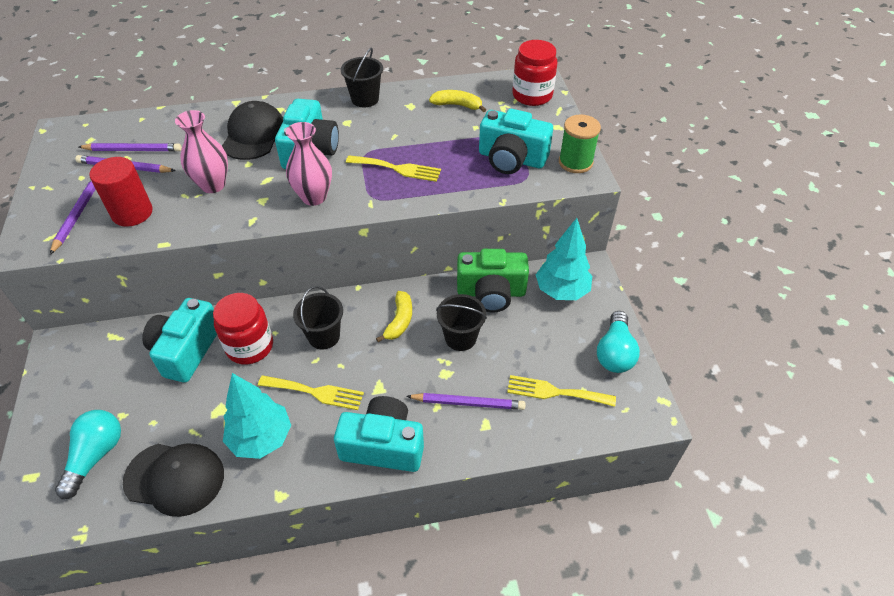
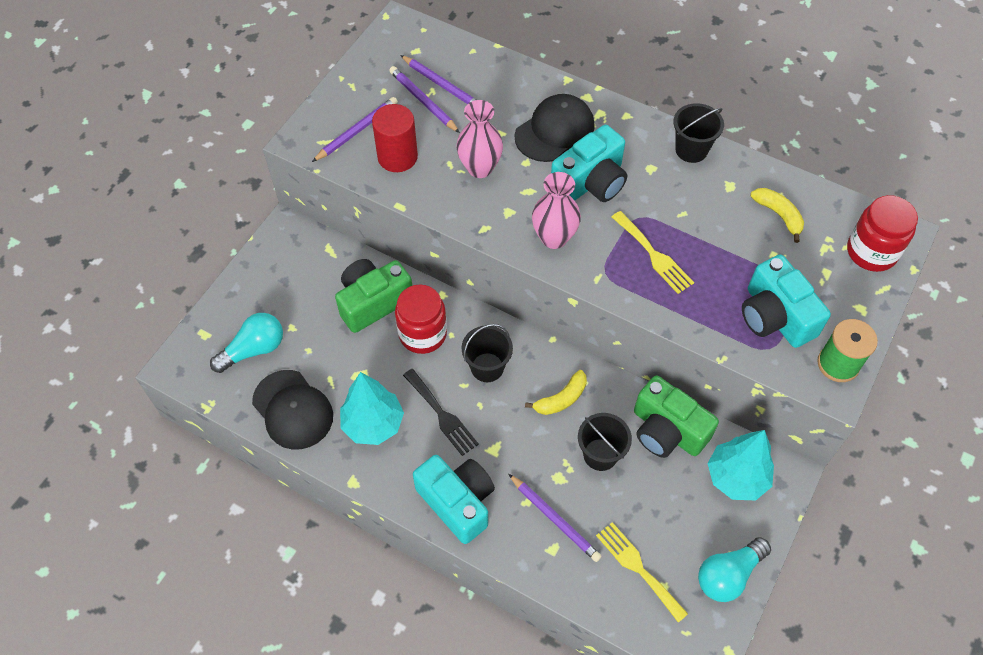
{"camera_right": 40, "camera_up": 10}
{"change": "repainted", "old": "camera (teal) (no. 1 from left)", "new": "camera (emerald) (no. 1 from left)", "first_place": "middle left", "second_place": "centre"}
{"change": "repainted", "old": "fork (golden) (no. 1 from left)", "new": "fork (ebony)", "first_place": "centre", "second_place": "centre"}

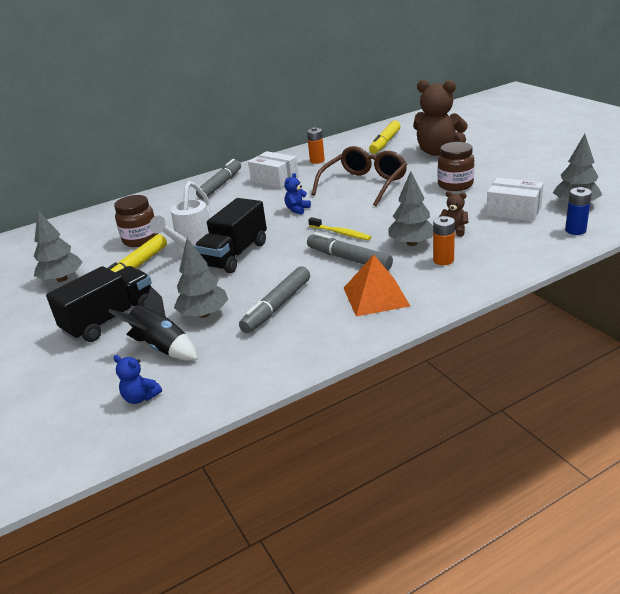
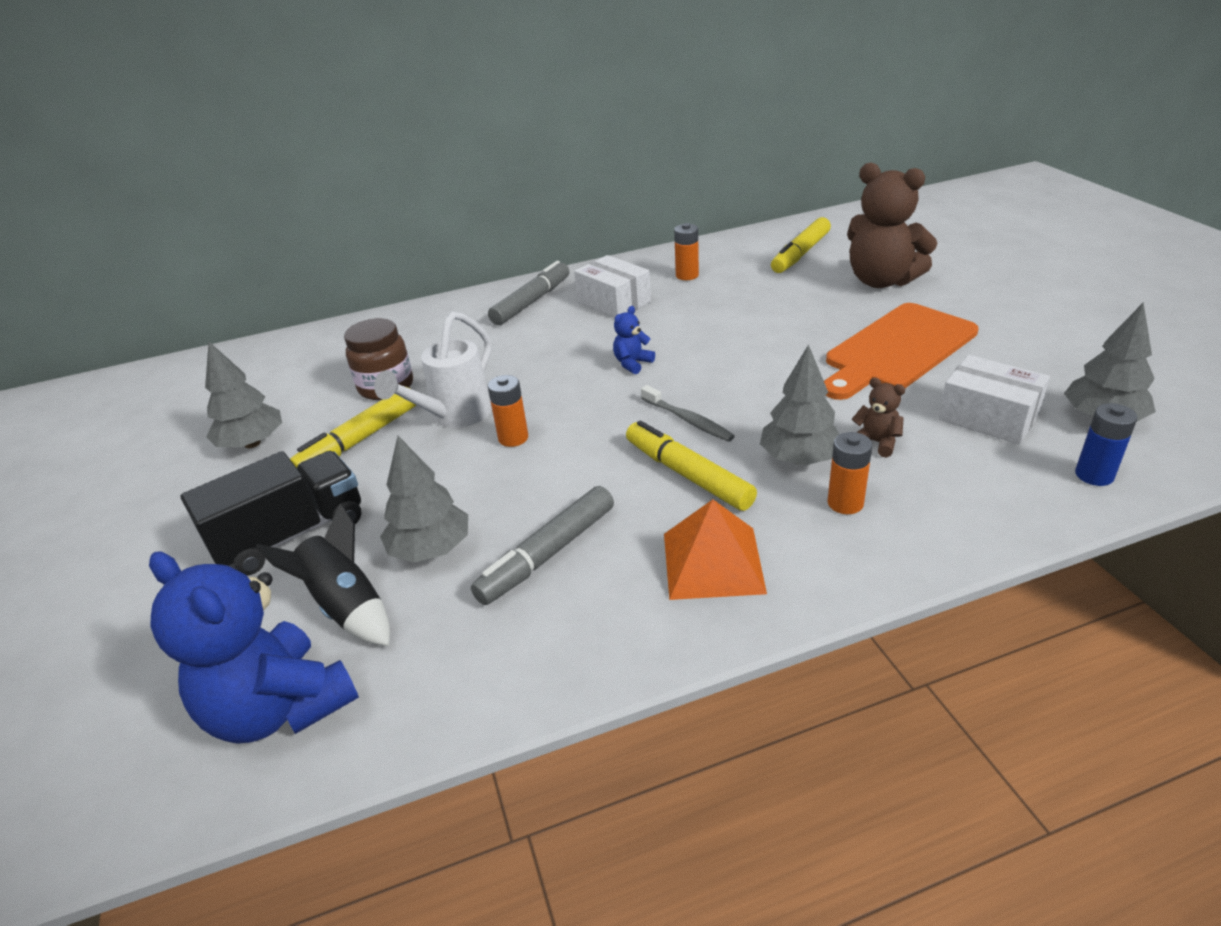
{"camera_right": 10, "camera_up": 5}
{"change": "gone", "old": "spectacles (brown)", "first_place": "top centre"}
{"change": "swapped", "old": "toy truck (ebony) (no. 2 from left)", "new": "power cell (orange) (no. 1 from left)", "first_place": "centre", "second_place": "centre"}
{"change": "swapped", "old": "jar (brown) (no. 2 from left)", "new": "bread board (orange)", "first_place": "top right", "second_place": "middle right"}
{"change": "repainted", "old": "marker (gray) (no. 3 from left)", "new": "marker (golden) (no. 2 from left)", "first_place": "centre", "second_place": "centre"}
{"change": "repainted", "old": "tooth brush (golden)", "new": "tooth brush (gray)", "first_place": "centre", "second_place": "centre"}
{"change": "scaled", "old": "teddy bear (royal blue) (no. 1 from left)", "first_place": "middle left", "second_place": "bottom left", "factor": 2.29}

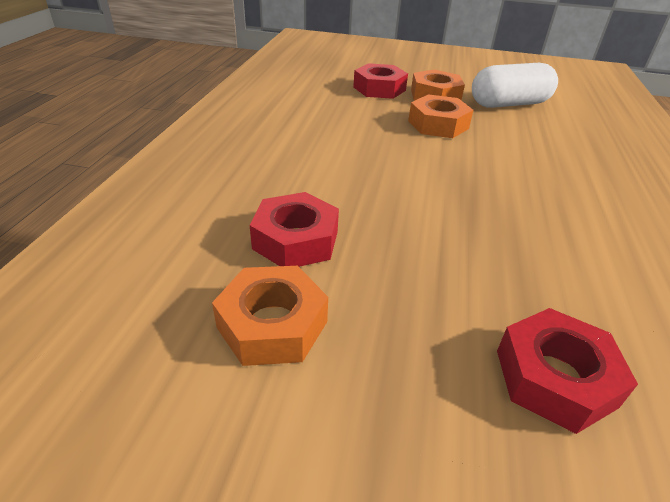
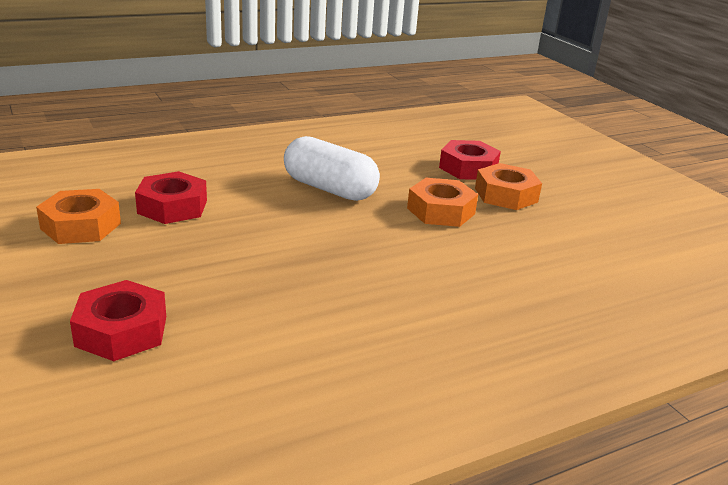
{"camera_right": 50, "camera_up": -10}
{"change": "shifted", "old": "pill shape (pure white)", "first_place": "top right", "second_place": "centre"}

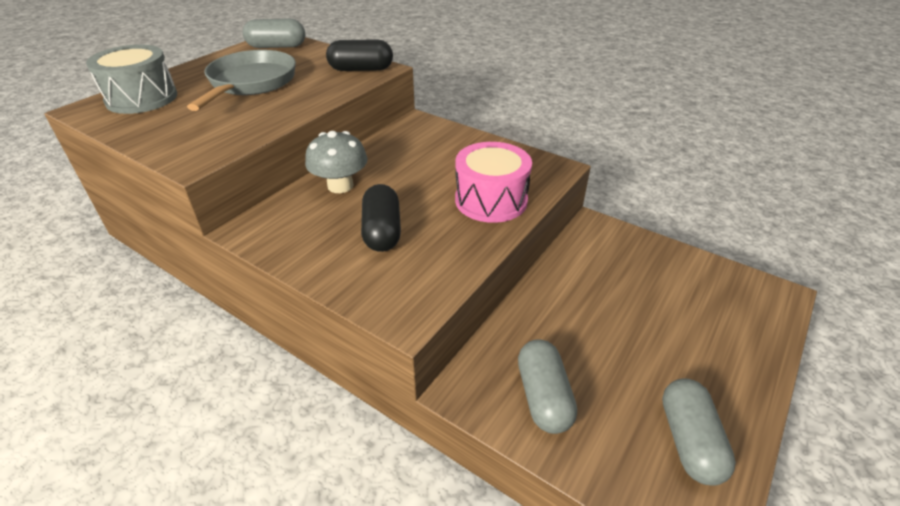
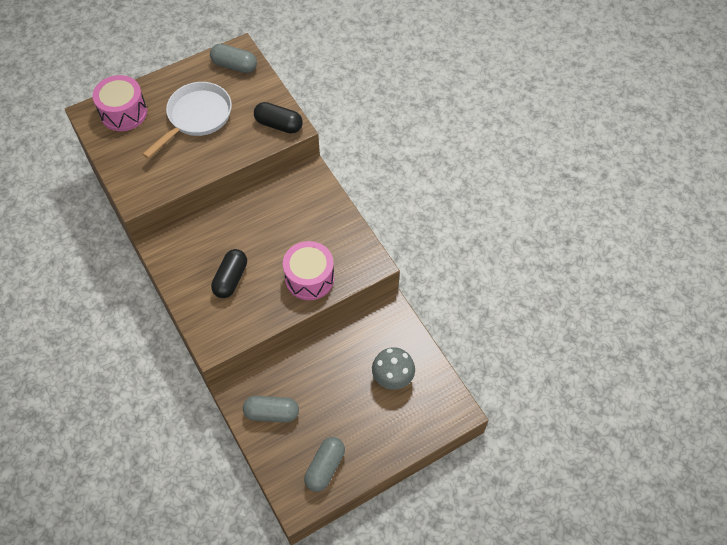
{"camera_right": 25, "camera_up": 20}
{"change": "shifted", "old": "fungus (gray)", "first_place": "top centre", "second_place": "bottom centre"}
{"change": "repainted", "old": "drum (gray)", "new": "drum (rose-pink) (no. 1 from left)", "first_place": "top left", "second_place": "top left"}
{"change": "repainted", "old": "frying pan (gray)", "new": "frying pan (pure white)", "first_place": "top left", "second_place": "top left"}
{"change": "rotated", "old": "pill shape (gray) (no. 2 from left)", "first_place": "bottom centre", "second_place": "bottom centre", "degrees": 75}

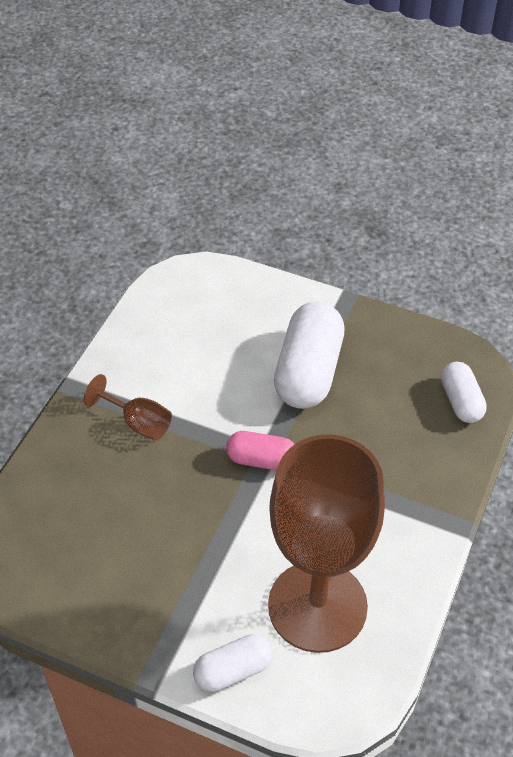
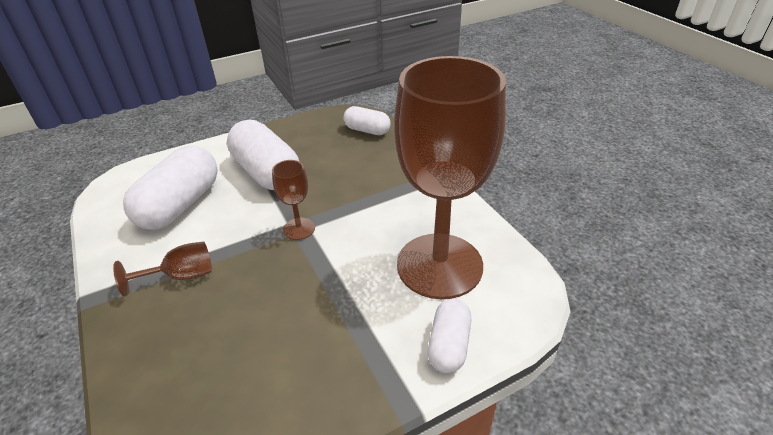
{"camera_right": -50, "camera_up": -10}
{"change": "new", "new": "pill shape (pure white) (no. 1 from left)", "second_place": "middle left"}
{"change": "swapped", "old": "pill shape (rose-pink)", "new": "chalice (brown) (no. 2 from left)", "first_place": "centre", "second_place": "centre"}

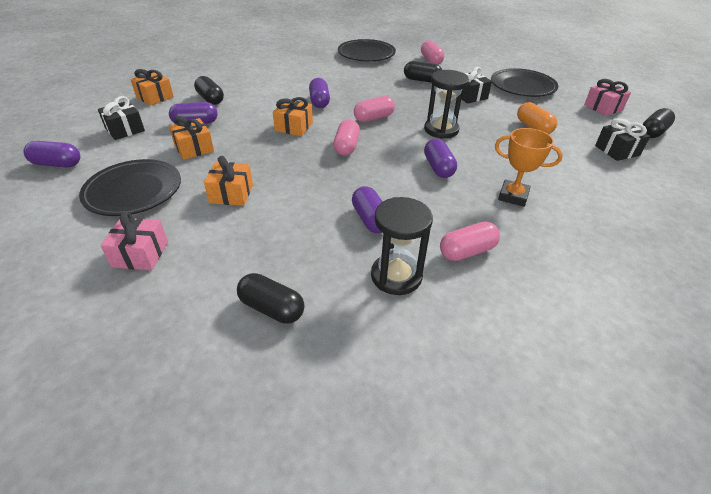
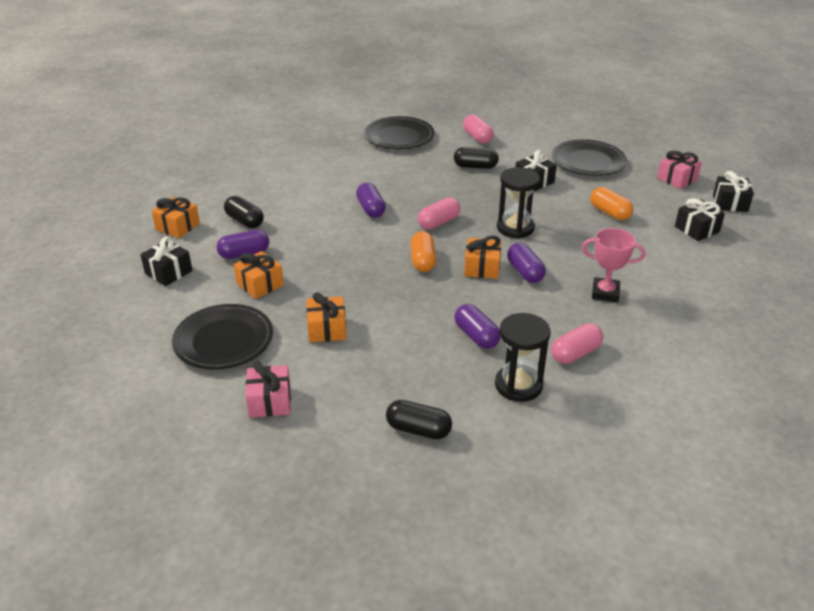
{"camera_right": -10, "camera_up": -5}
{"change": "gone", "old": "pill shape (violet) (no. 1 from left)", "first_place": "top left"}
{"change": "shifted", "old": "gift (orange) (no. 4 from left)", "first_place": "top centre", "second_place": "centre"}
{"change": "swapped", "old": "pill shape (ebony) (no. 4 from left)", "new": "gift (ebony) (no. 4 from left)", "first_place": "top right", "second_place": "top right"}
{"change": "repainted", "old": "pill shape (rose-pink) (no. 1 from left)", "new": "pill shape (orange) (no. 1 from left)", "first_place": "top centre", "second_place": "centre"}
{"change": "repainted", "old": "prize cup (orange)", "new": "prize cup (rose-pink)", "first_place": "middle right", "second_place": "middle right"}

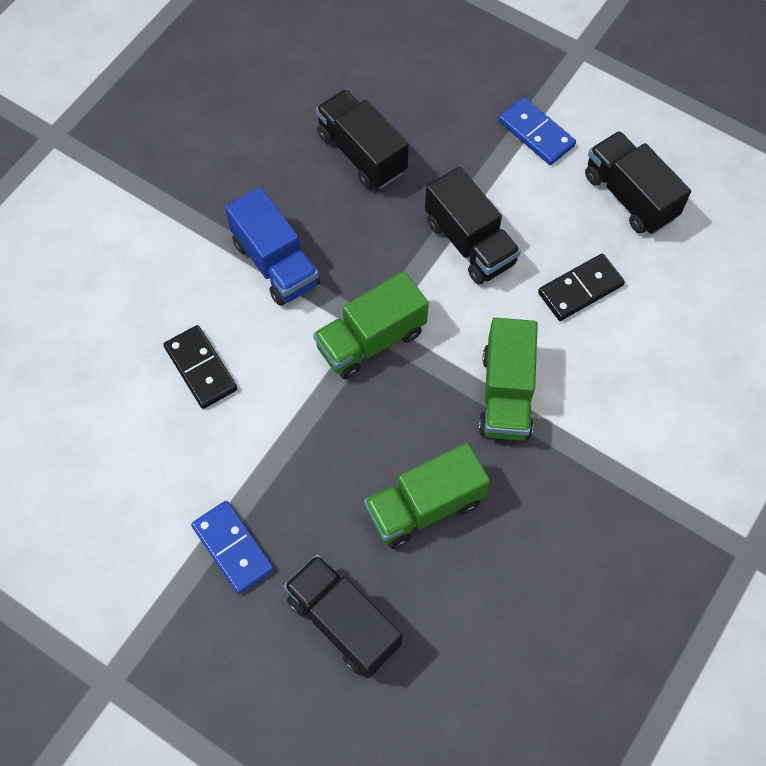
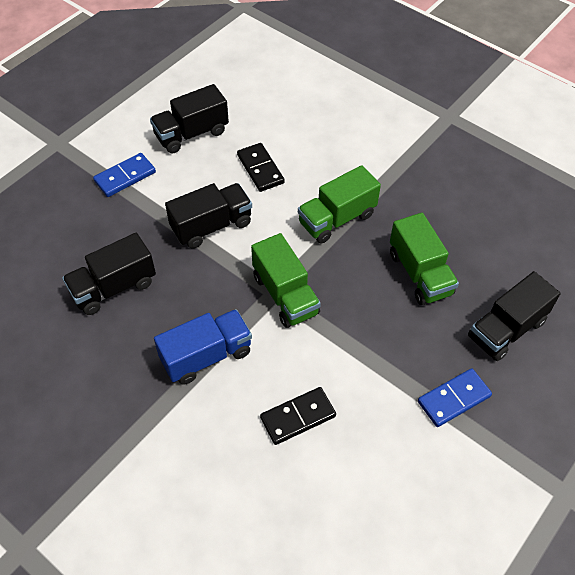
{"camera_right": -85, "camera_up": -10}
{"change": "rotated", "old": "toy truck (emerald) (no. 3 from left in the first image)", "first_place": "centre", "second_place": "centre", "degrees": 135}

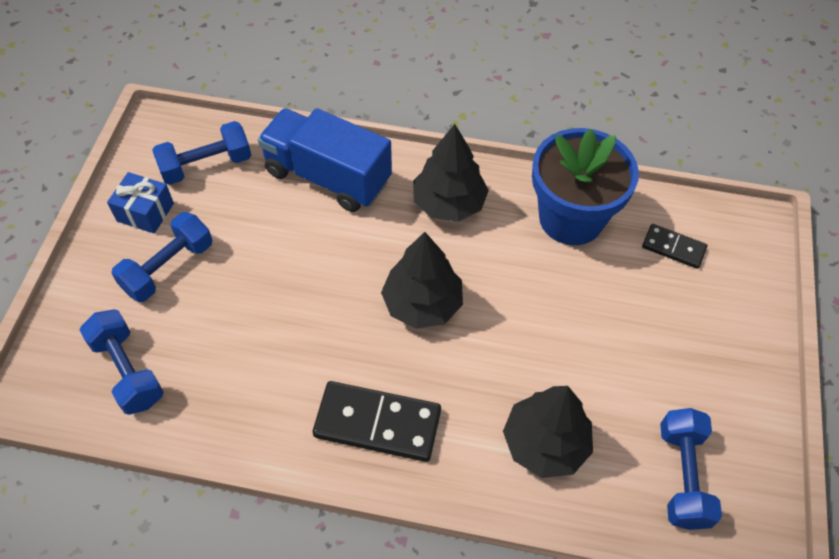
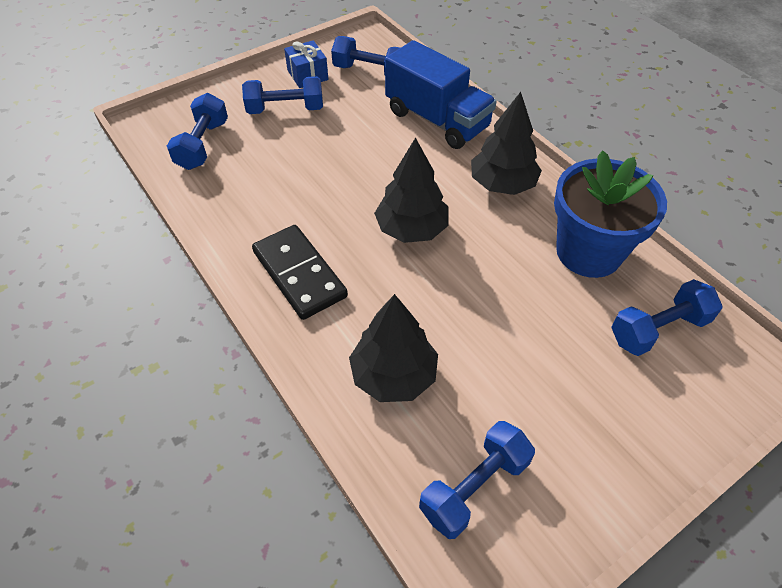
{"camera_right": 45, "camera_up": -5}
{"change": "swapped", "old": "domino tile (ebony) (no. 2 from left)", "new": "free weight (royal blue) (no. 5 from left)", "first_place": "middle right", "second_place": "middle right"}
{"change": "rotated", "old": "toy truck (royal blue)", "first_place": "top centre", "second_place": "top centre", "degrees": 150}

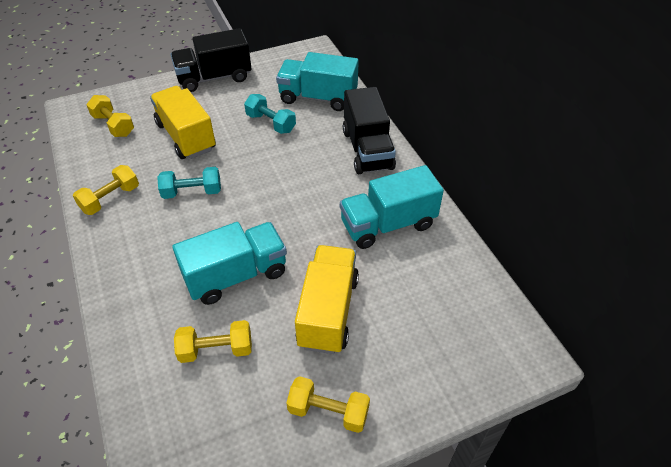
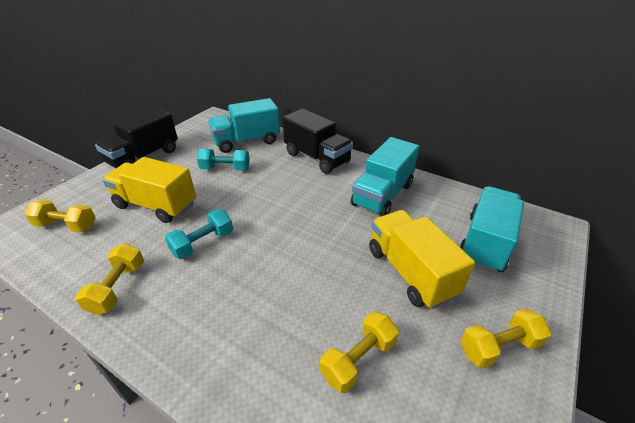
{"camera_right": -35, "camera_up": -10}
{"change": "shifted", "old": "toy truck (teal) (no. 1 from left in the first image)", "new": "toy truck (teal) (no. 3 from left)", "first_place": "centre", "second_place": "middle right"}

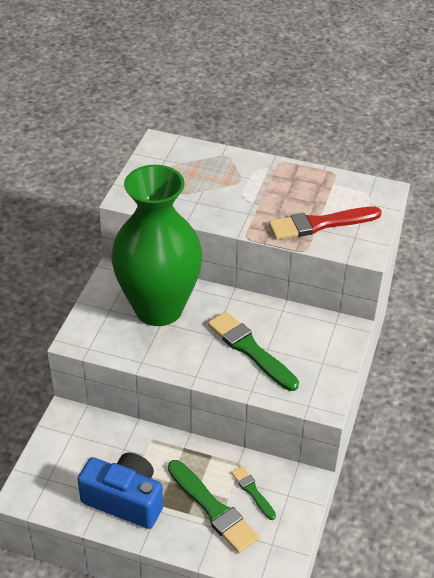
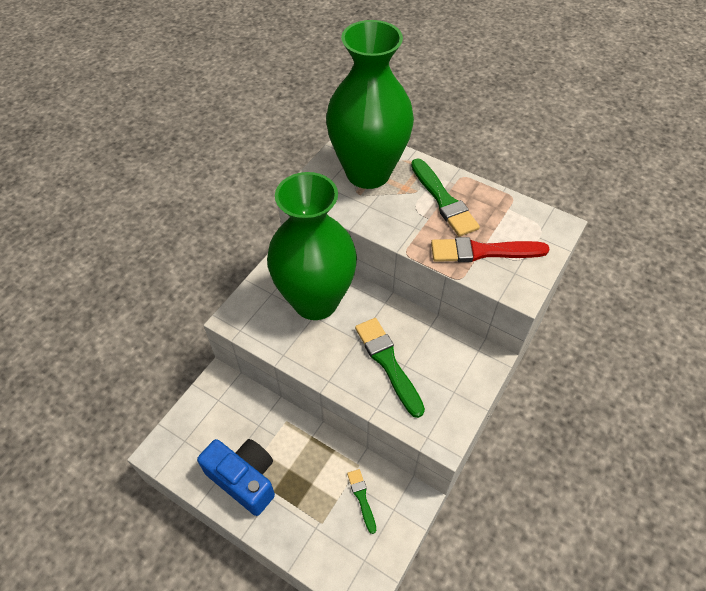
{"camera_right": 15, "camera_up": 10}
{"change": "new", "new": "tall vase (emerald) (no. 2 from left)", "second_place": "top centre"}
{"change": "shifted", "old": "paint brush (emerald) (no. 1 from left in the first image)", "new": "paint brush (emerald) (no. 3 from left)", "first_place": "bottom centre", "second_place": "centre"}

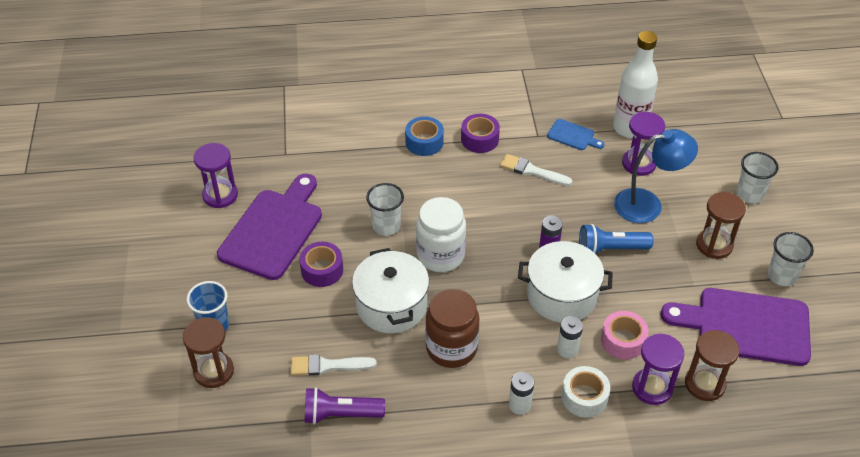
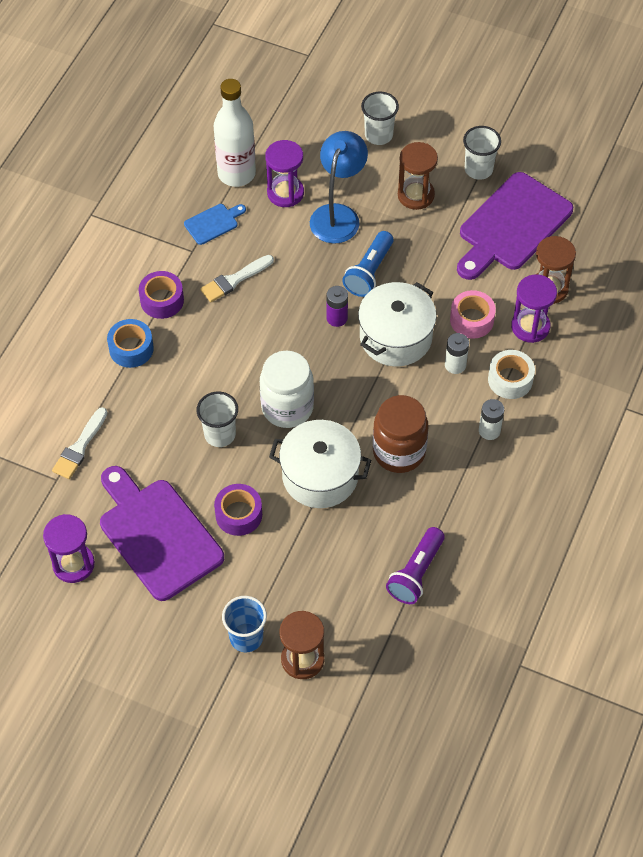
{"camera_right": -60, "camera_up": 10}
{"change": "shifted", "old": "paint brush (pure white) (no. 1 from left)", "first_place": "bottom centre", "second_place": "middle left"}

